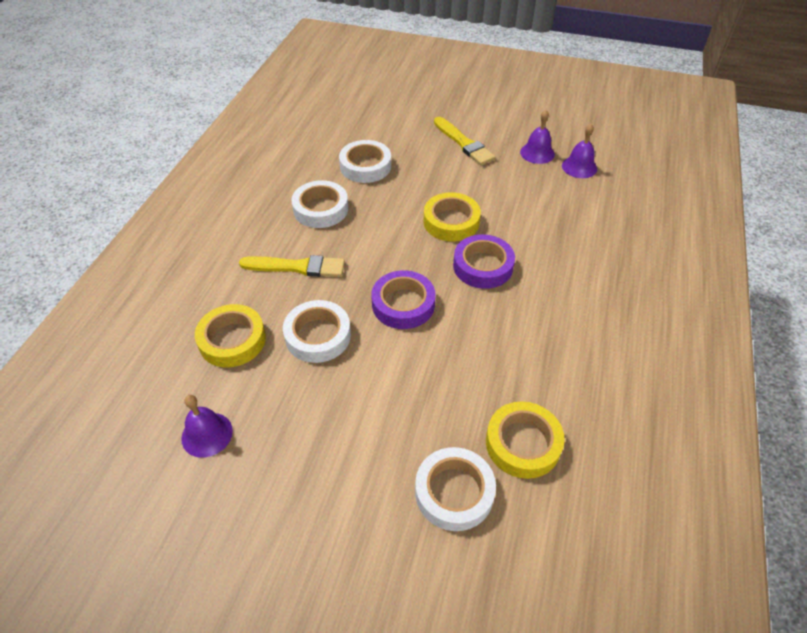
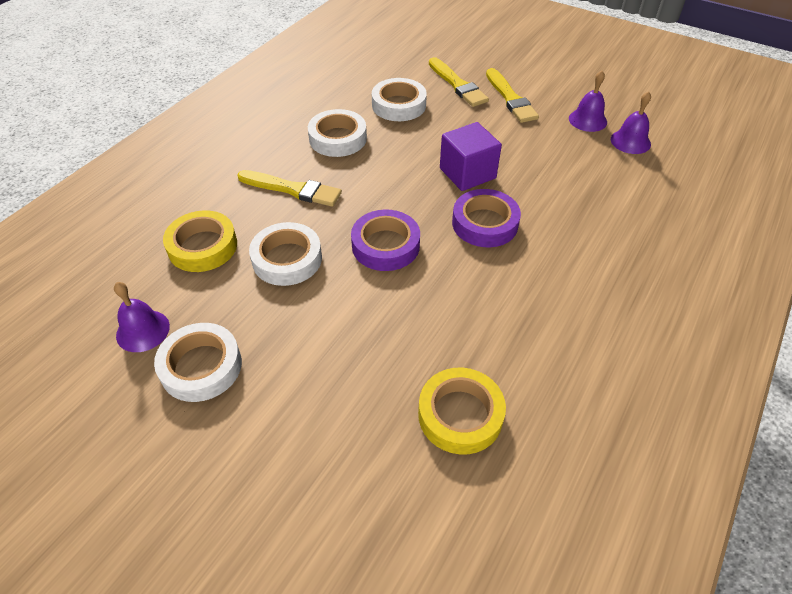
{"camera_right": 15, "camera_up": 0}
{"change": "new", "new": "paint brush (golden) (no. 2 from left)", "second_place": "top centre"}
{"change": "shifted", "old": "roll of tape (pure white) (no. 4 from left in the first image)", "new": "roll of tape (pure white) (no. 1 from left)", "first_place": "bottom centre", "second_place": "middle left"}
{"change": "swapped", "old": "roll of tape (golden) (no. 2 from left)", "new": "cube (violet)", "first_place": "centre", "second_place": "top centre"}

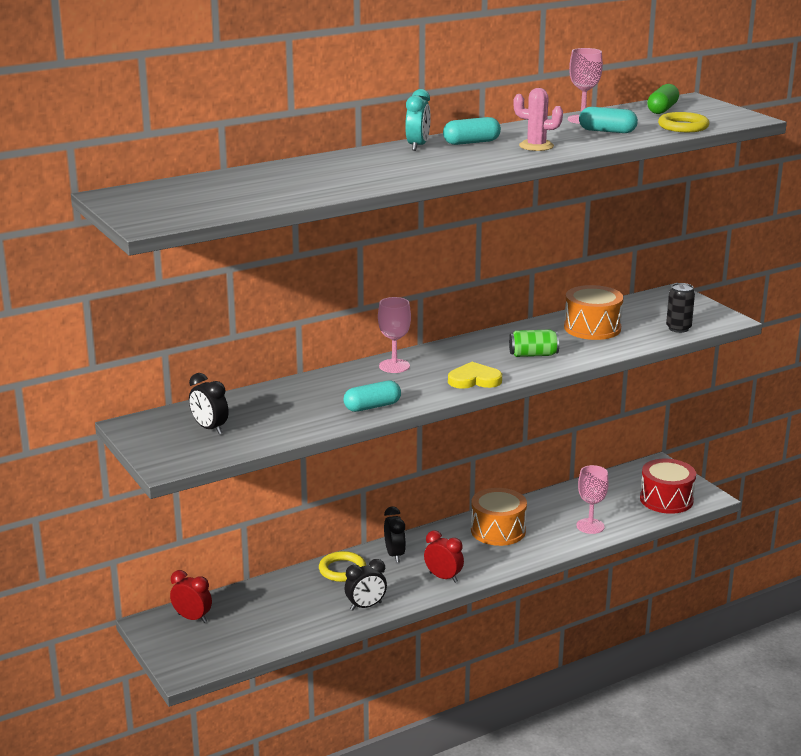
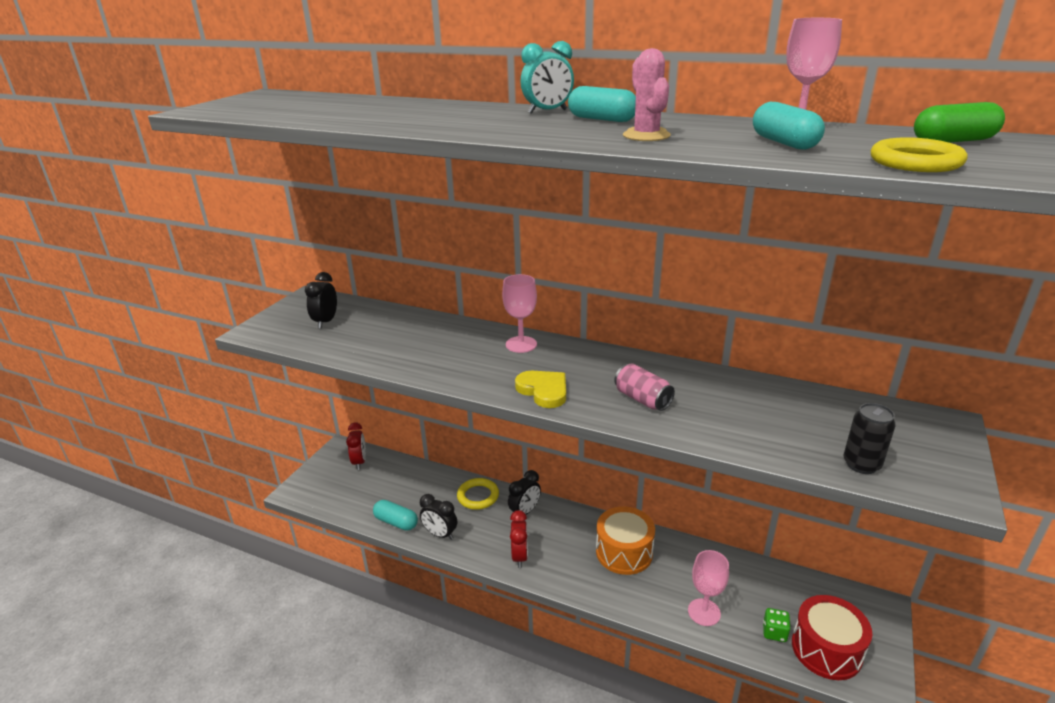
{"camera_right": 55, "camera_up": 5}
{"change": "gone", "old": "drum (orange) (no. 2 from left)", "first_place": "middle right"}
{"change": "new", "new": "die (emerald)", "second_place": "bottom right"}
{"change": "shifted", "old": "pill shape (teal) (no. 1 from left)", "first_place": "centre", "second_place": "bottom centre"}
{"change": "repainted", "old": "tin (emerald)", "new": "tin (rose-pink)", "first_place": "middle right", "second_place": "centre"}

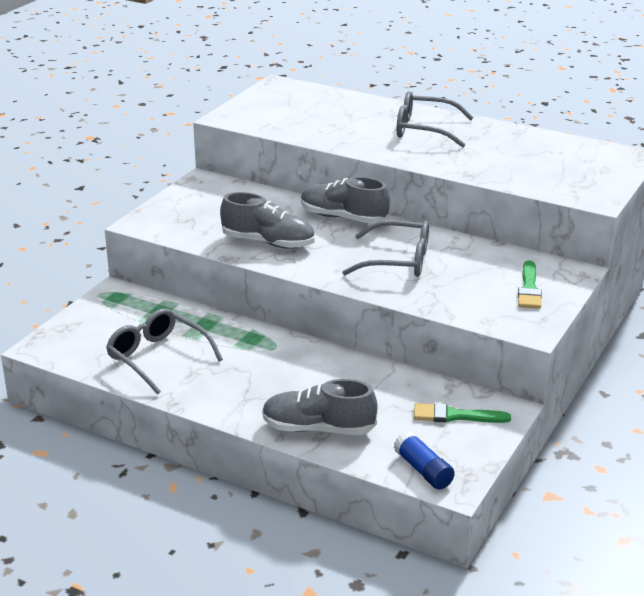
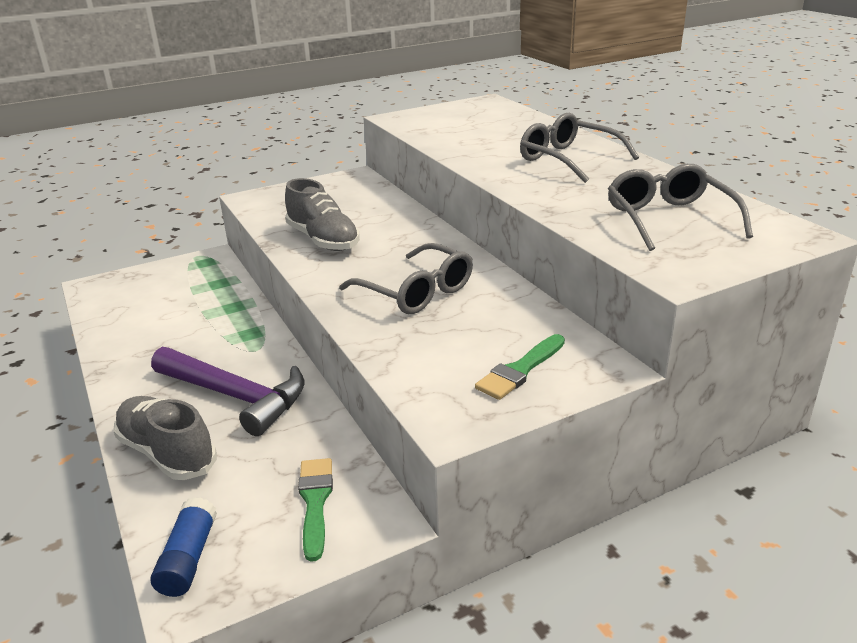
{"camera_right": 35, "camera_up": 0}
{"change": "gone", "old": "sneaker (gray) (no. 3 from left)", "first_place": "centre"}
{"change": "new", "new": "hammer (violet)", "second_place": "middle left"}
{"change": "shifted", "old": "spectacles (gray) (no. 1 from left in the first image)", "new": "spectacles (gray) (no. 3 from left)", "first_place": "middle left", "second_place": "top right"}
{"change": "rotated", "old": "paint brush (emerald) (no. 1 from left)", "first_place": "bottom right", "second_place": "bottom centre", "degrees": 45}

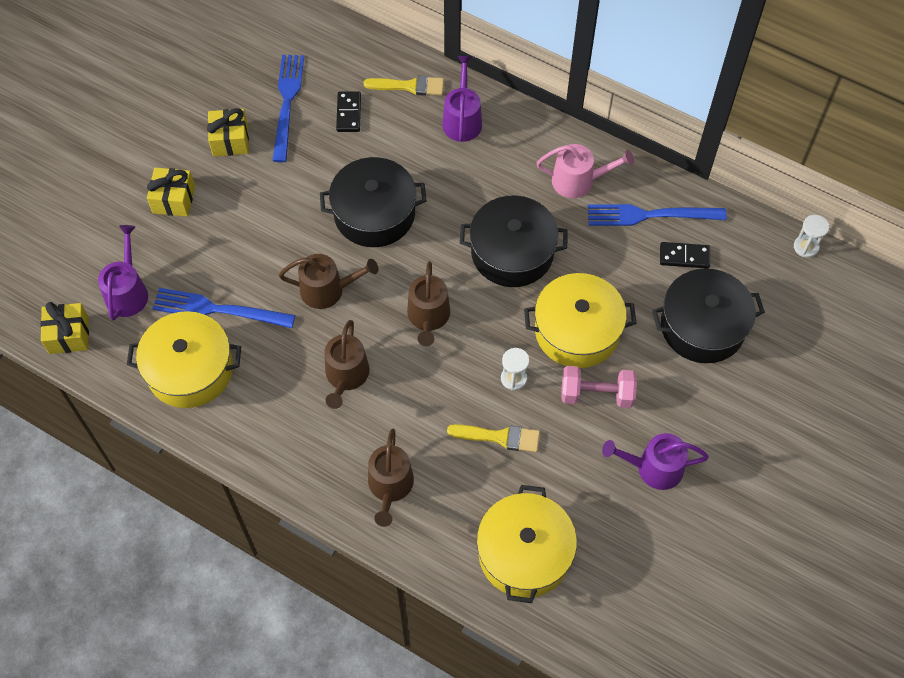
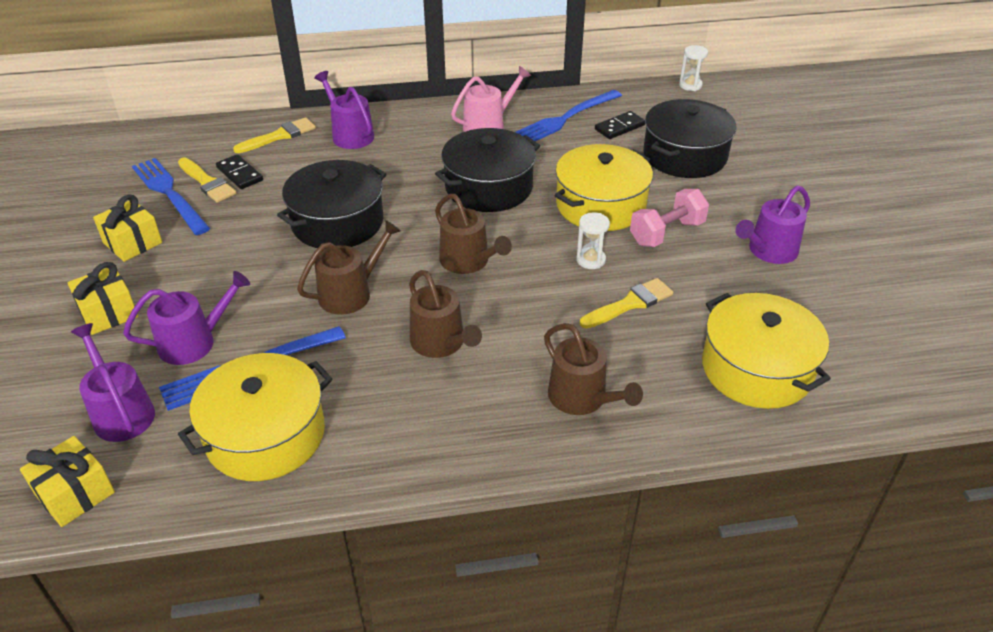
{"camera_right": -40, "camera_up": -20}
{"change": "new", "new": "watering pot (violet) (no. 2 from left)", "second_place": "middle left"}
{"change": "new", "new": "paint brush (golden) (no. 1 from left)", "second_place": "top left"}

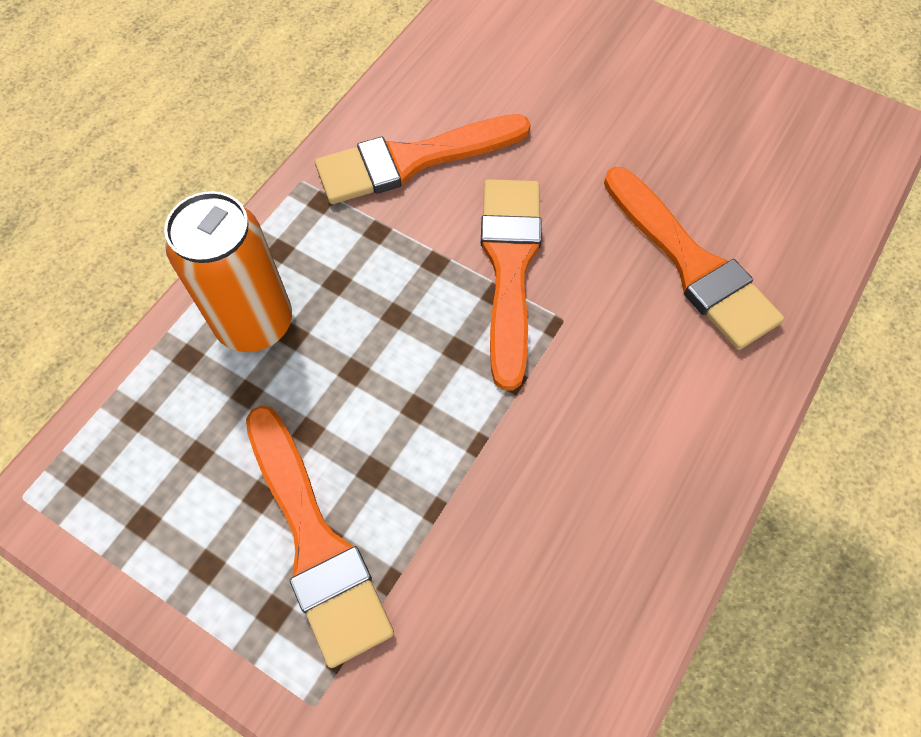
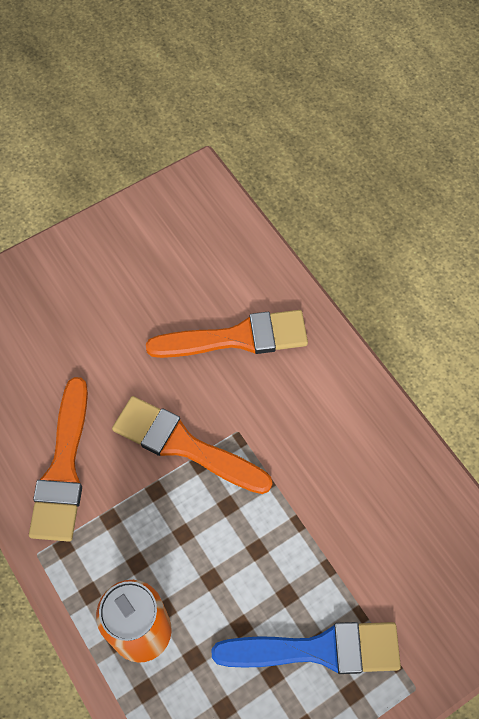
{"camera_right": -65, "camera_up": 0}
{"change": "repainted", "old": "paint brush (orange) (no. 1 from left)", "new": "paint brush (royal blue)", "first_place": "bottom centre", "second_place": "bottom centre"}

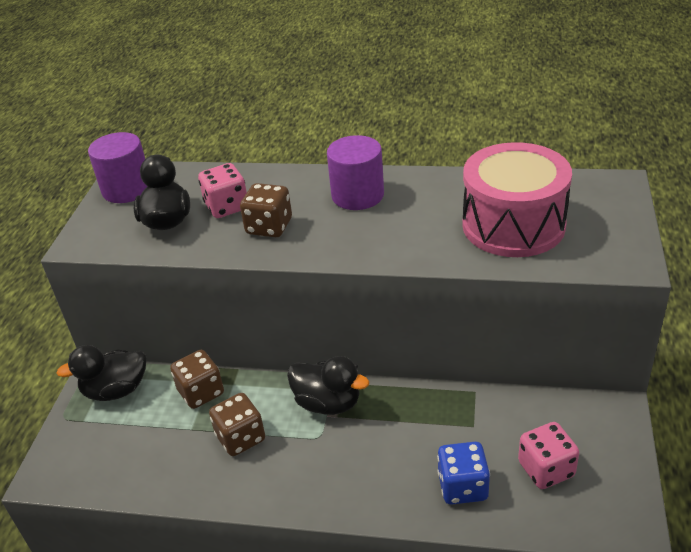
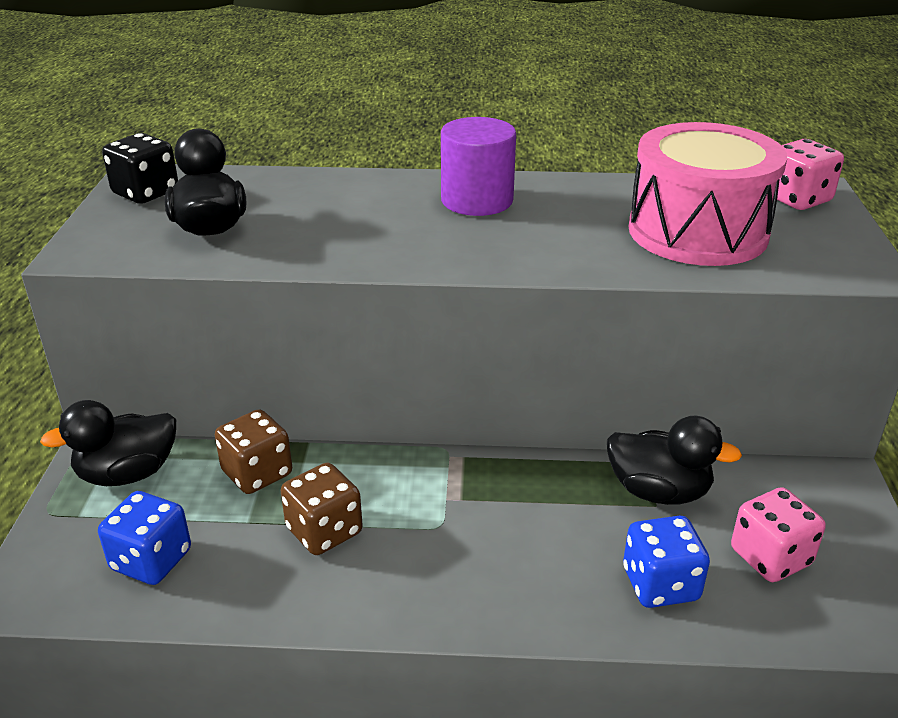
{"camera_right": -10, "camera_up": -5}
{"change": "gone", "old": "die (brown) (no. 3 from left)", "first_place": "centre"}
{"change": "new", "new": "die (royal blue) (no. 1 from left)", "second_place": "bottom left"}
{"change": "shifted", "old": "die (rose-pink) (no. 1 from left in the first image)", "new": "die (rose-pink) (no. 2 from left)", "first_place": "middle left", "second_place": "top right"}
{"change": "shifted", "old": "rubber duck (ebony) (no. 3 from left)", "first_place": "bottom centre", "second_place": "middle right"}
{"change": "swapped", "old": "cylinder shape (violet) (no. 1 from left)", "new": "die (ebony)", "first_place": "top left", "second_place": "top left"}

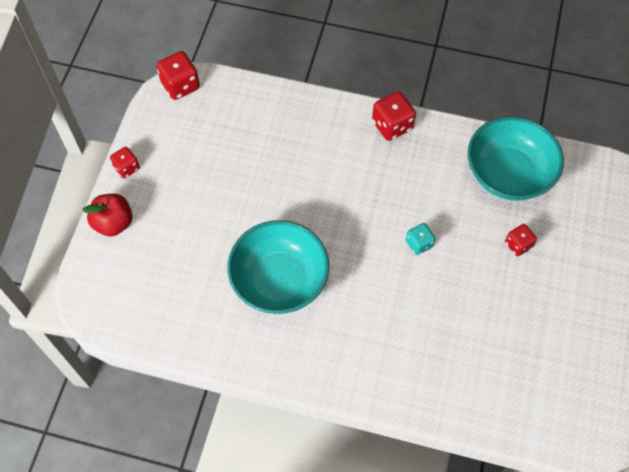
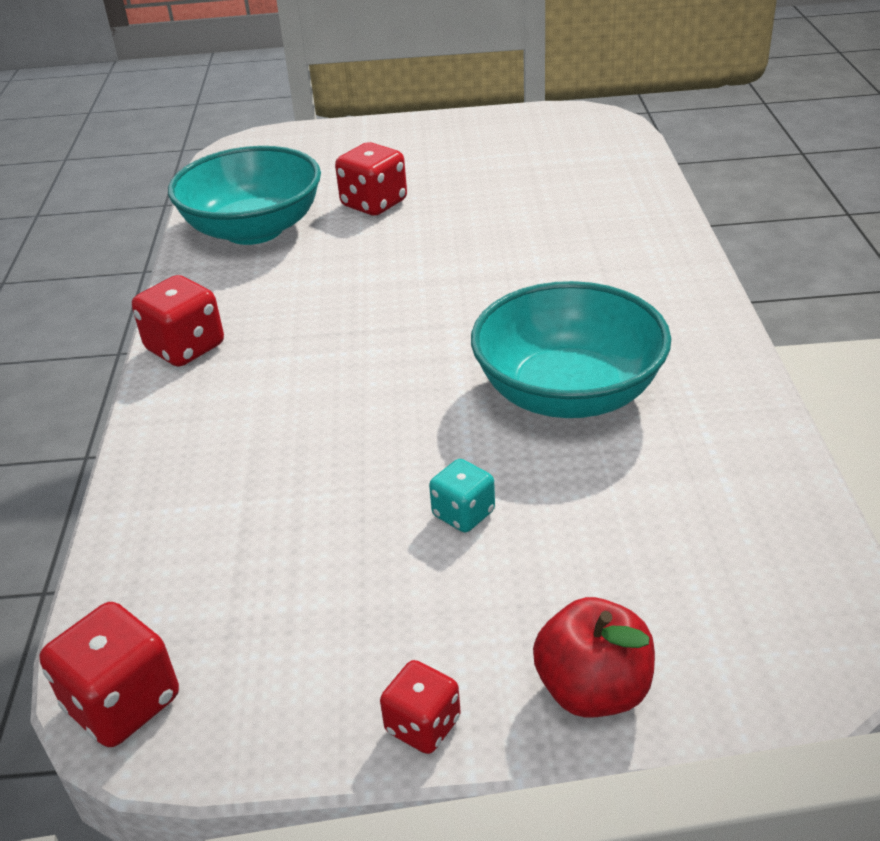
{"camera_right": -105, "camera_up": -25}
{"change": "shifted", "old": "die (teal)", "first_place": "middle right", "second_place": "centre"}
{"change": "scaled", "old": "die (red) (no. 4 from left in the first image)", "first_place": "middle right", "second_place": "top centre", "factor": 1.6}

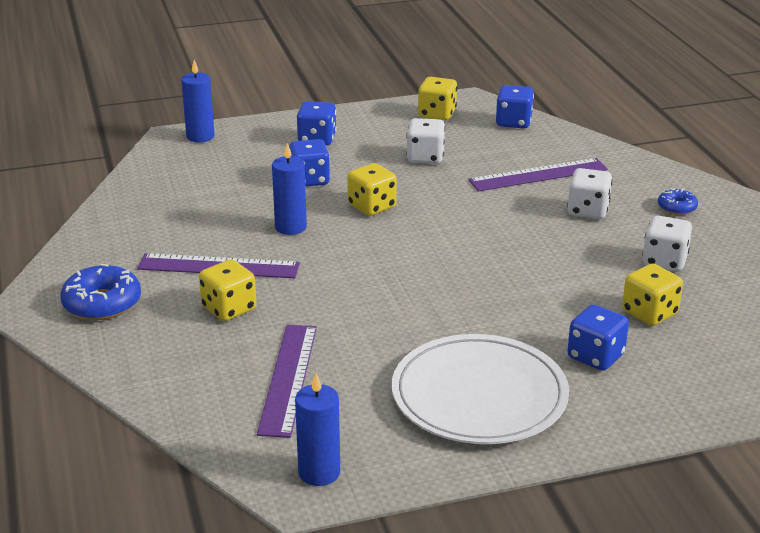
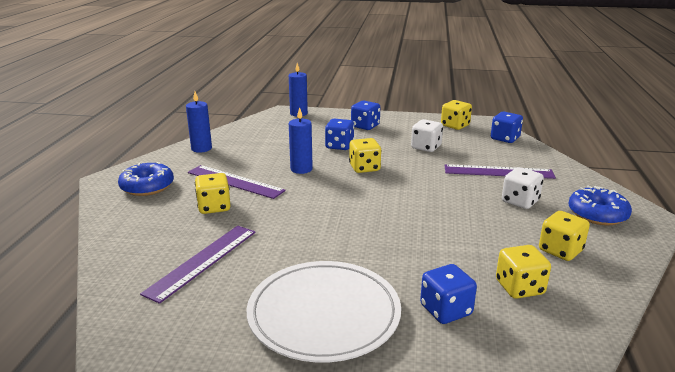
{"camera_right": 25, "camera_up": -5}
{"change": "shifted", "old": "candle (royal blue) (no. 3 from left in the first image)", "new": "candle (royal blue) (no. 1 from left)", "first_place": "bottom centre", "second_place": "top left"}
{"change": "repainted", "old": "die (pure white) (no. 3 from left)", "new": "die (golden) (no. 5 from left)", "first_place": "middle right", "second_place": "middle right"}
{"change": "scaled", "old": "donut (royal blue) (no. 2 from left)", "first_place": "middle right", "second_place": "middle right", "factor": 1.77}

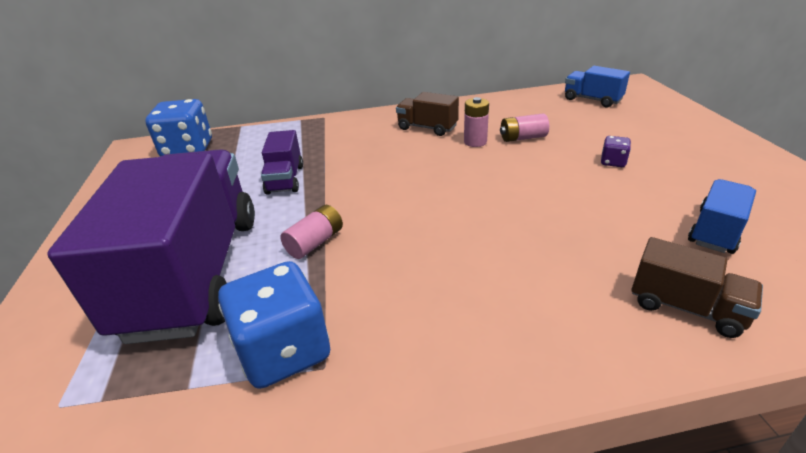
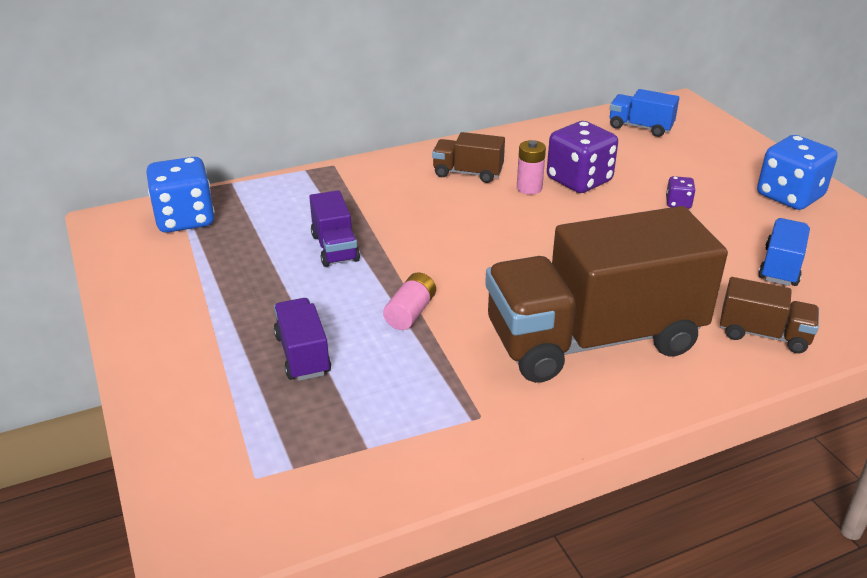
{"camera_right": -15, "camera_up": 0}
{"change": "new", "new": "toy truck (brown) (no. 2 from left)", "second_place": "middle right"}
{"change": "shifted", "old": "die (royal blue) (no. 2 from left)", "first_place": "bottom centre", "second_place": "top right"}
{"change": "swapped", "old": "power cell (rose-pink) (no. 3 from left)", "new": "die (violet) (no. 1 from left)", "first_place": "top centre", "second_place": "top right"}
{"change": "scaled", "old": "toy truck (violet) (no. 1 from left)", "first_place": "middle left", "second_place": "centre", "factor": 0.43}

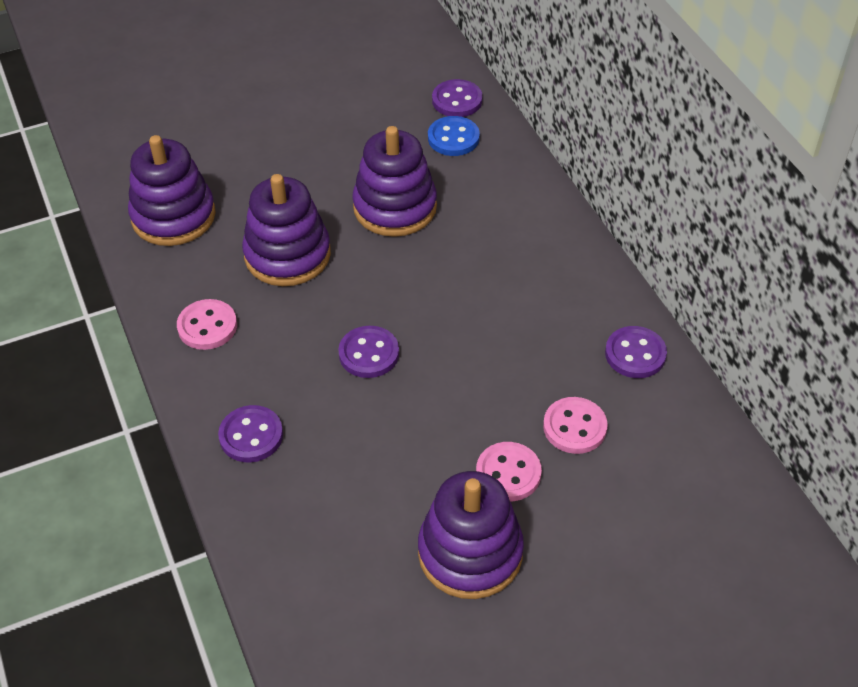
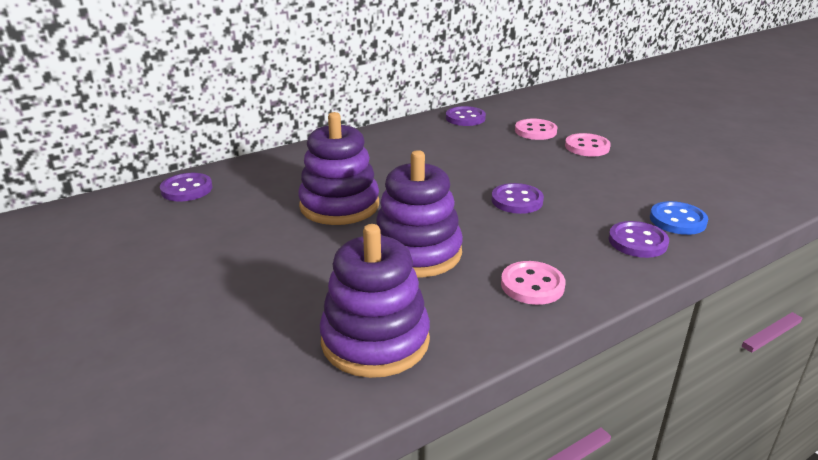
{"camera_right": -100, "camera_up": -20}
{"change": "gone", "old": "stacking rings (violet) (no. 4 from left)", "first_place": "bottom centre"}
{"change": "shifted", "old": "button (royal blue)", "first_place": "top centre", "second_place": "middle right"}

